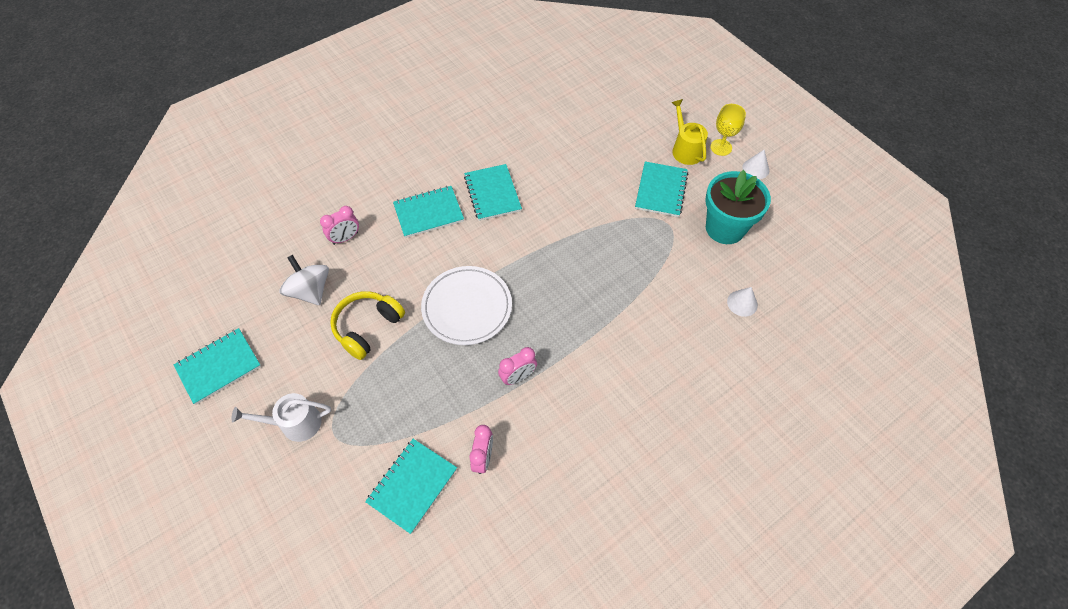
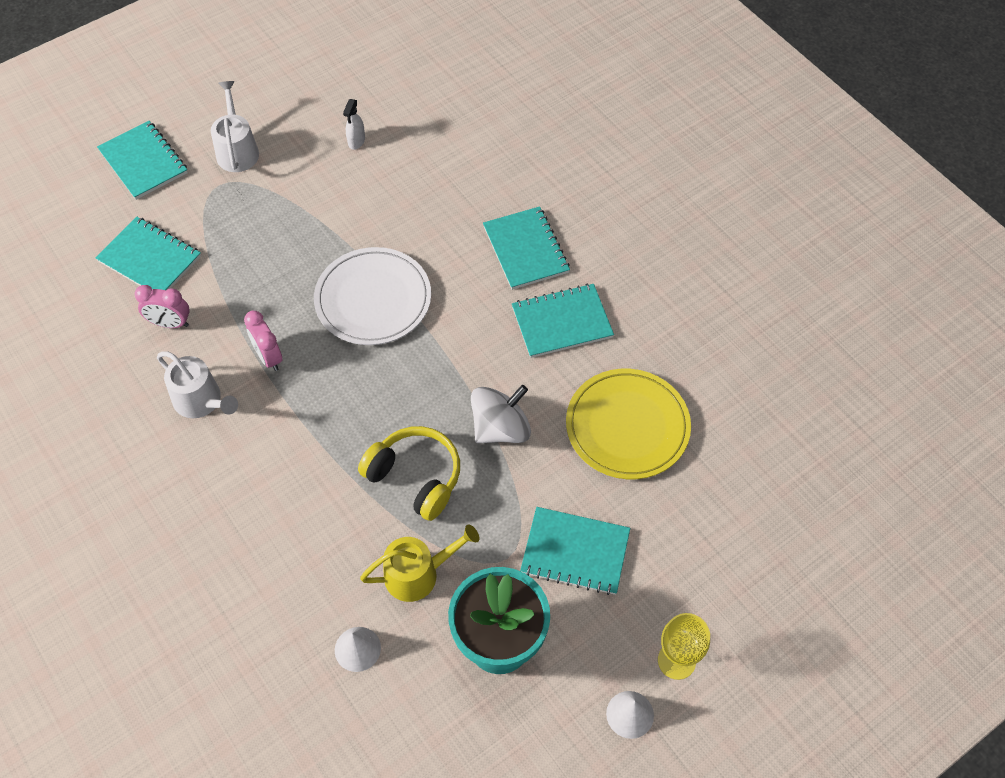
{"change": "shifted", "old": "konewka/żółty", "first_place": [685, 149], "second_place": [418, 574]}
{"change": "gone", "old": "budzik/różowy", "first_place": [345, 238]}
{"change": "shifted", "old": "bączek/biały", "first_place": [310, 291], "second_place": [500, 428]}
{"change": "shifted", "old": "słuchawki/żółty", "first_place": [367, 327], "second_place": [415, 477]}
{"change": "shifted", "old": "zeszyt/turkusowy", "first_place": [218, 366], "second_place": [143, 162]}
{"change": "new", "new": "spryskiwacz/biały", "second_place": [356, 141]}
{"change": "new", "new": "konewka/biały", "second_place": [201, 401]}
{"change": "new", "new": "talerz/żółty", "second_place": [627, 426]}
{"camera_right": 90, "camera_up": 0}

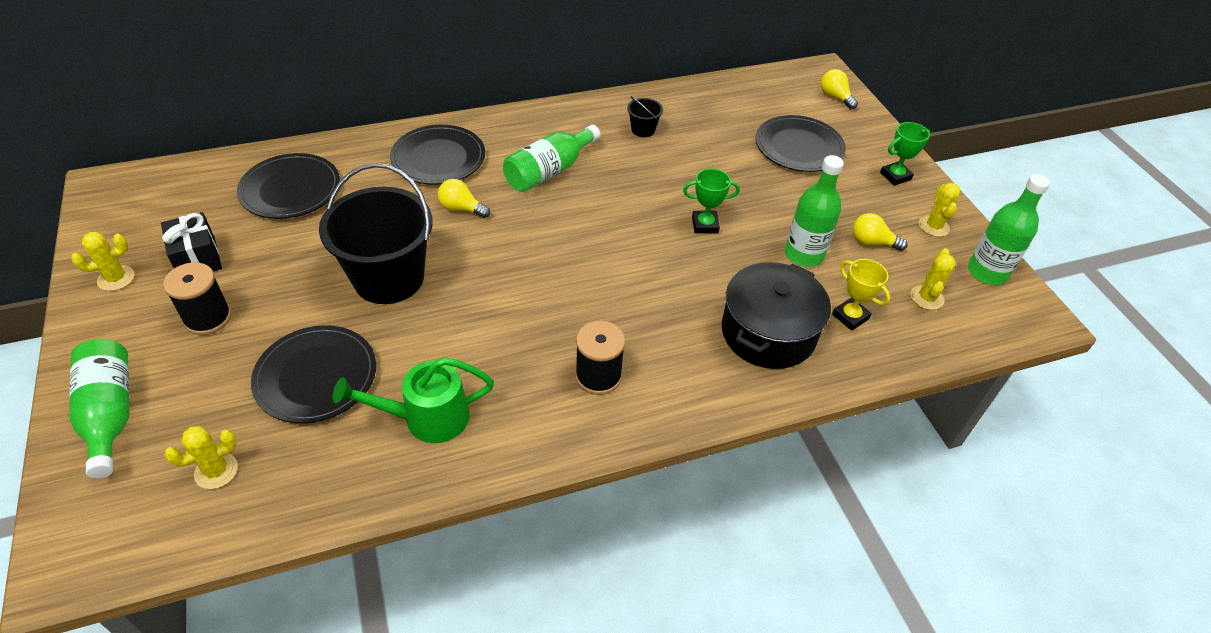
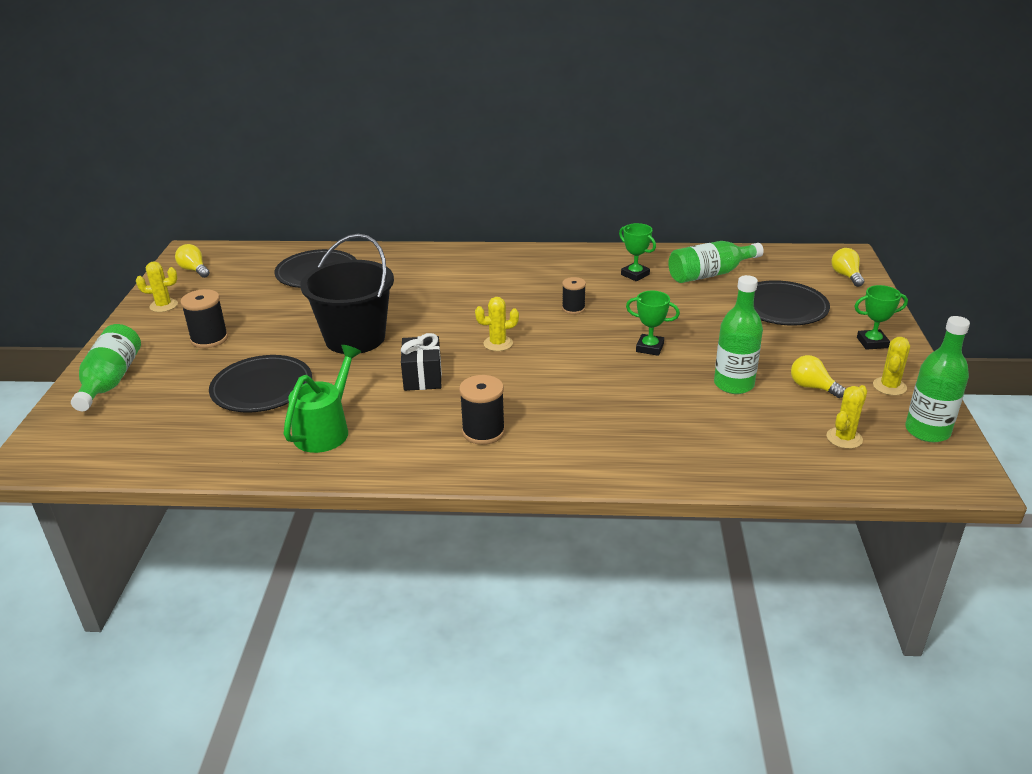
{"change": "swapped", "old": "wiadro/czarny", "new": "puchar/zielony", "first_place": [643, 130], "second_place": [635, 275]}
{"change": "gone", "old": "talerz/czarny", "first_place": [438, 158]}
{"change": "shifted", "old": "butelka/zielony", "first_place": [549, 171], "second_place": [710, 274]}
{"change": "shifted", "old": "żarówka/żółty", "first_place": [461, 208], "second_place": [194, 270]}
{"change": "shifted", "old": "prezent/czarny", "first_place": [197, 258], "second_place": [422, 377]}
{"change": "gone", "old": "puchar/żółty", "first_place": [850, 316]}
{"change": "gone", "old": "garnek/czarny", "first_place": [768, 332]}
{"change": "rotated", "old": "konewka/zielony", "first_place": [426, 418], "second_place": [326, 429], "degrees": 105}
{"change": "shifted", "old": "kaktus/żółty", "first_place": [216, 471], "second_place": [498, 343]}
{"change": "new", "new": "szpulka/czarny", "second_place": [573, 308]}
{"camera_right": 25, "camera_up": -15}

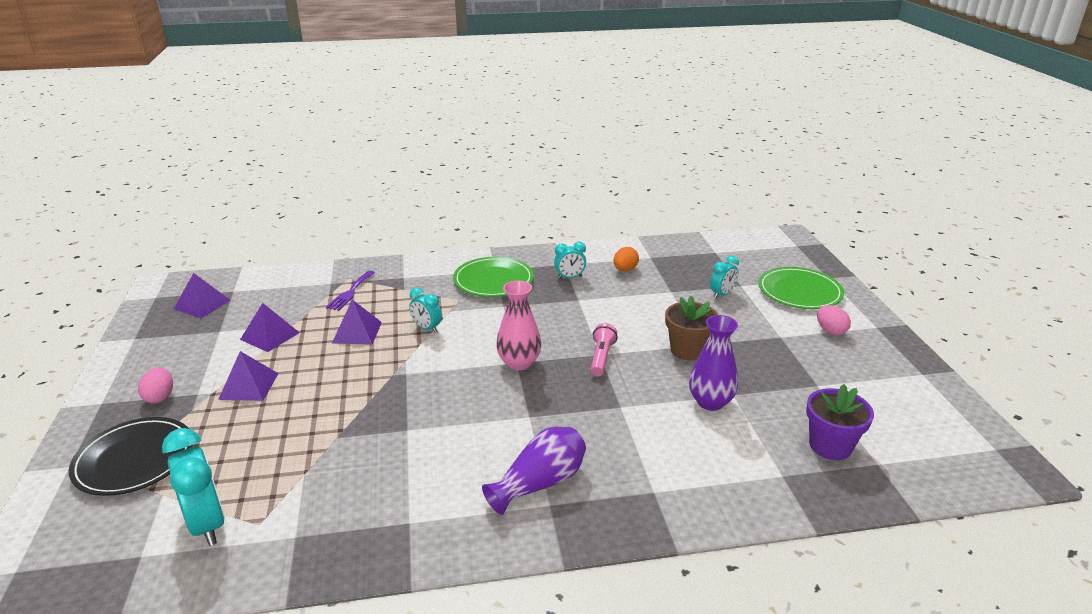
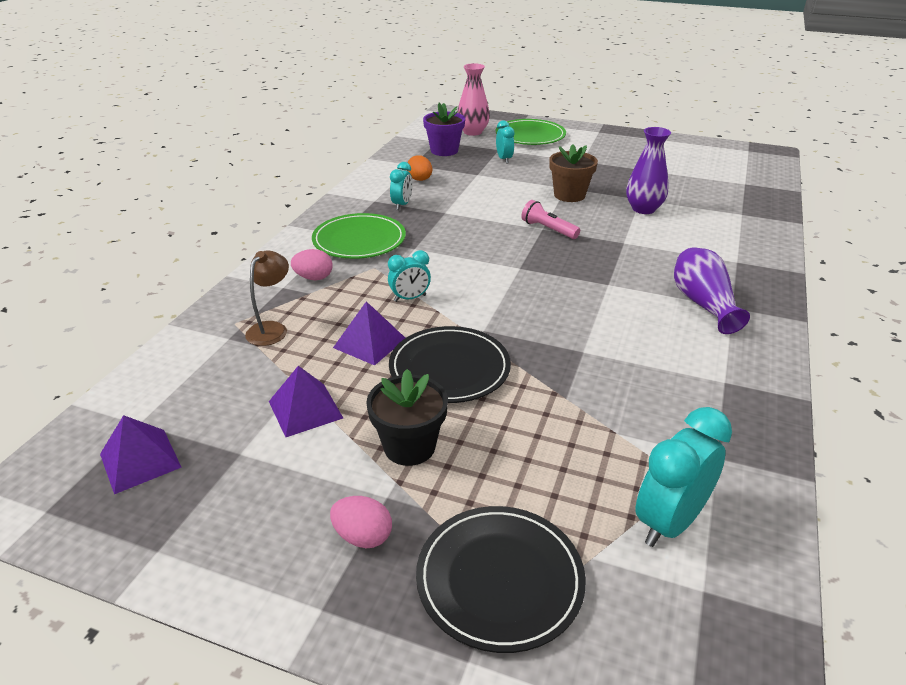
{"change": "swapped", "old": "widelec/fioletowy", "new": "lampka/brązowy", "first_place": [350, 292], "second_place": [271, 329]}
{"change": "shifted", "old": "wazon/różowy", "first_place": [519, 363], "second_place": [472, 132]}
{"change": "shifted", "old": "jajko/różowy", "first_place": [830, 331], "second_place": [314, 278]}
{"change": "swapped", "old": "piramida/fioletowy", "new": "doniczka/czarny", "first_place": [248, 386], "second_place": [409, 447]}
{"change": "shifted", "old": "doniczka/fioletowy", "first_place": [830, 446], "second_place": [444, 150]}
{"change": "rotated", "old": "budzik/turkusowy", "first_place": [207, 524], "second_place": [669, 522], "degrees": -45}
{"change": "new", "new": "talerz/czarny", "second_place": [449, 368]}
{"camera_right": -60, "camera_up": 5}

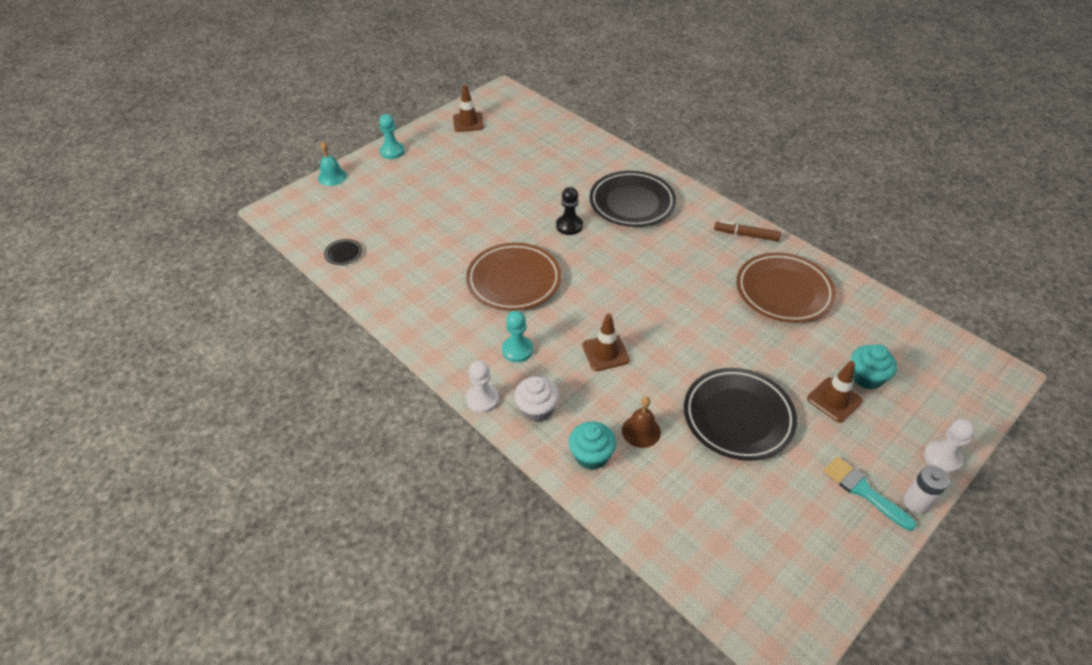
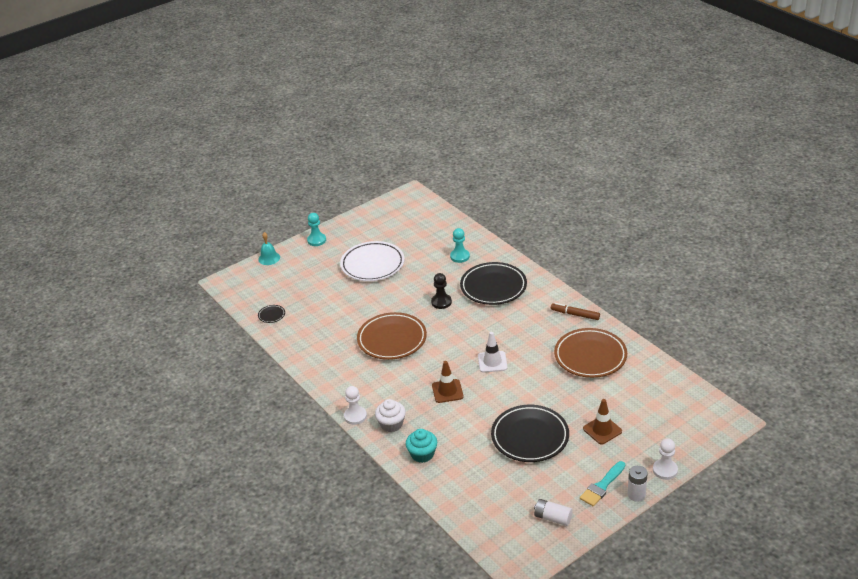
{"change": "gone", "old": "pachołek/brązowy", "first_place": [468, 122]}
{"change": "shifted", "old": "pionek/turkusowy", "first_place": [517, 350], "second_place": [459, 256]}
{"change": "gone", "old": "muffinka/turkusowy", "first_place": [866, 377]}
{"change": "gone", "old": "dzwonek/brązowy", "first_place": [641, 431]}
{"change": "rotated", "old": "pędzel/turkusowy", "first_place": [863, 491], "second_place": [602, 486], "degrees": -105}
{"change": "new", "new": "talerz/biały", "second_place": [372, 265]}
{"change": "new", "new": "pachołek/biały", "second_place": [492, 362]}
{"change": "new", "new": "bateria/biały", "second_place": [553, 518]}
{"camera_right": 10, "camera_up": -10}

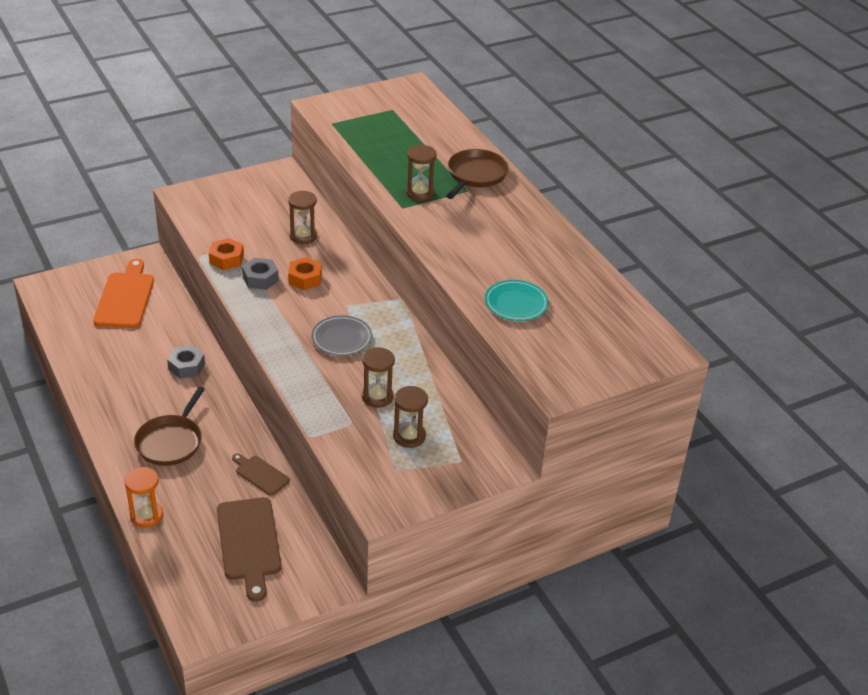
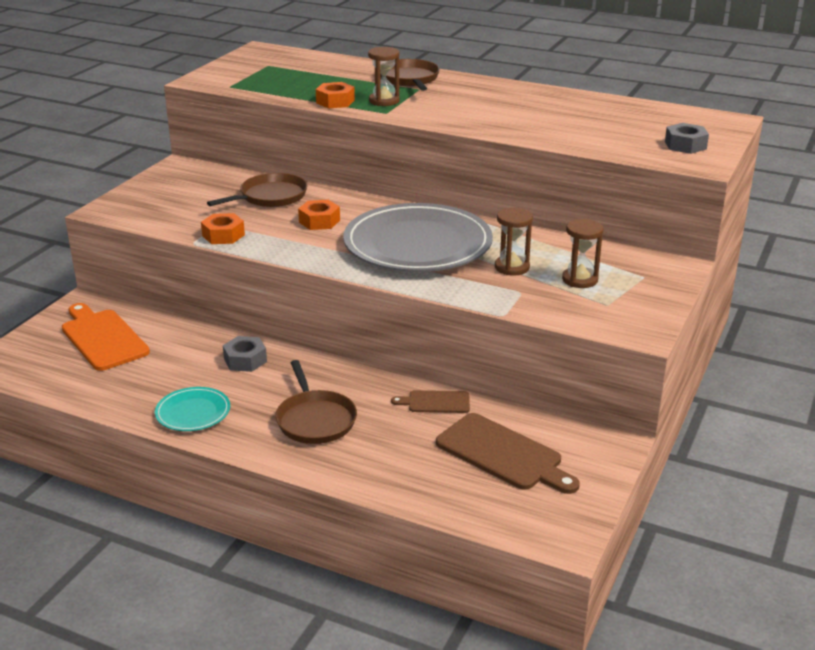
{"change": "swapped", "old": "klepsydra/brązowy", "new": "patelnia/brązowy", "first_place": [303, 236], "second_place": [270, 197]}
{"change": "shifted", "old": "nakrętka/szary", "first_place": [260, 279], "second_place": [685, 145]}
{"change": "shifted", "old": "talerz/turkusowy", "first_place": [516, 303], "second_place": [193, 412]}
{"change": "scaled", "old": "talerz/szary", "first_place": [341, 338], "second_place": [417, 245], "factor": 2.19}
{"change": "gone", "old": "klepsydra/pomarańczowy", "first_place": [146, 515]}
{"change": "new", "new": "nakrętka/pomarańczowy", "second_place": [335, 102]}
{"camera_right": -35, "camera_up": -10}

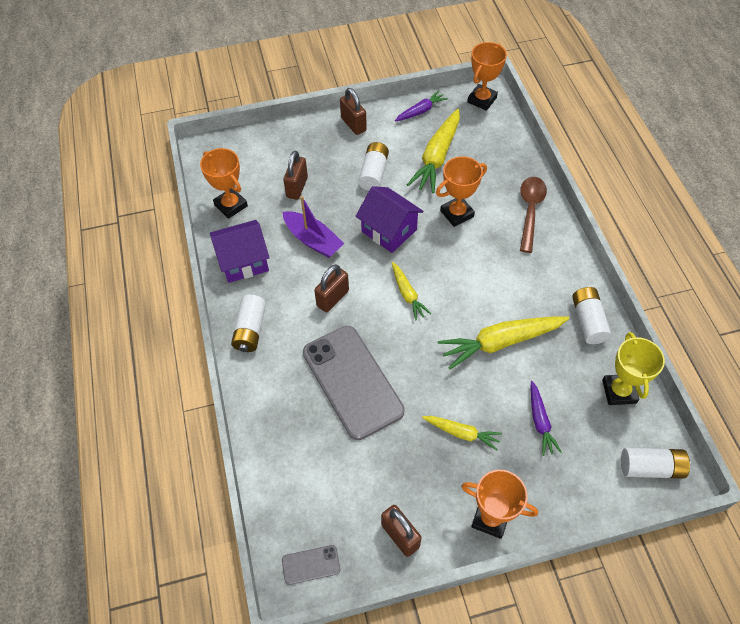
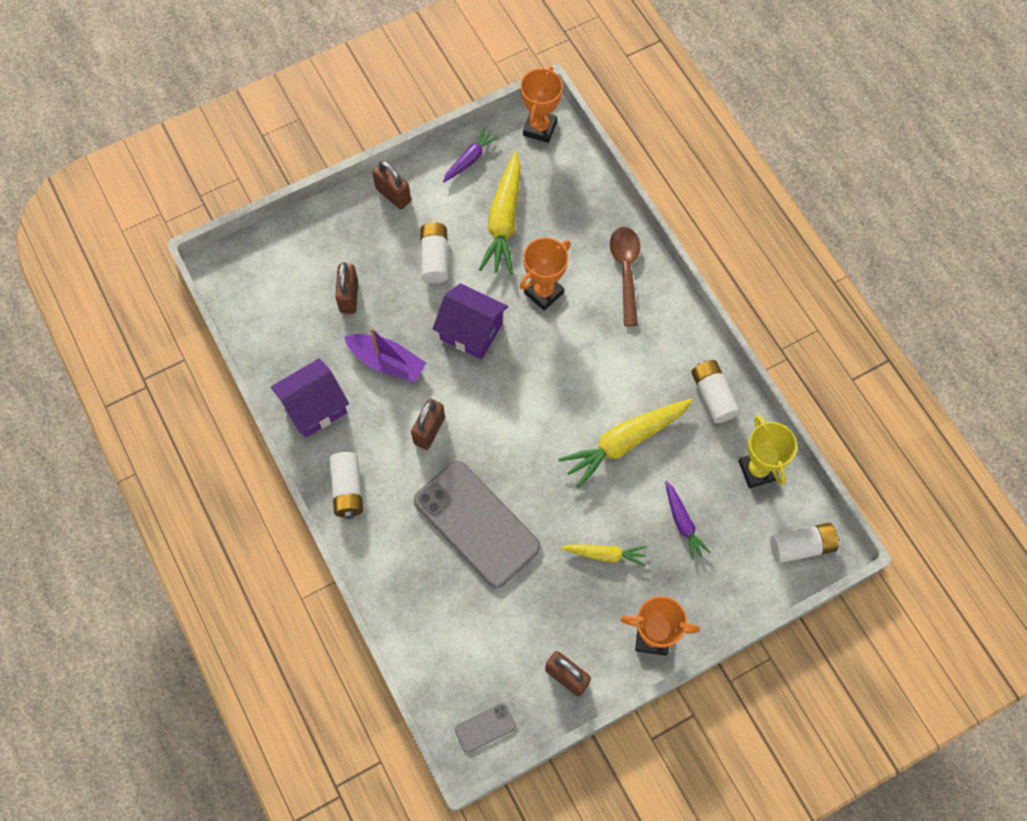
{"change": "gone", "old": "puchar/pomarańczowy", "first_place": [231, 205]}
{"change": "gone", "old": "marchewka/żółty", "first_place": [407, 294]}
{"camera_right": -15, "camera_up": 10}

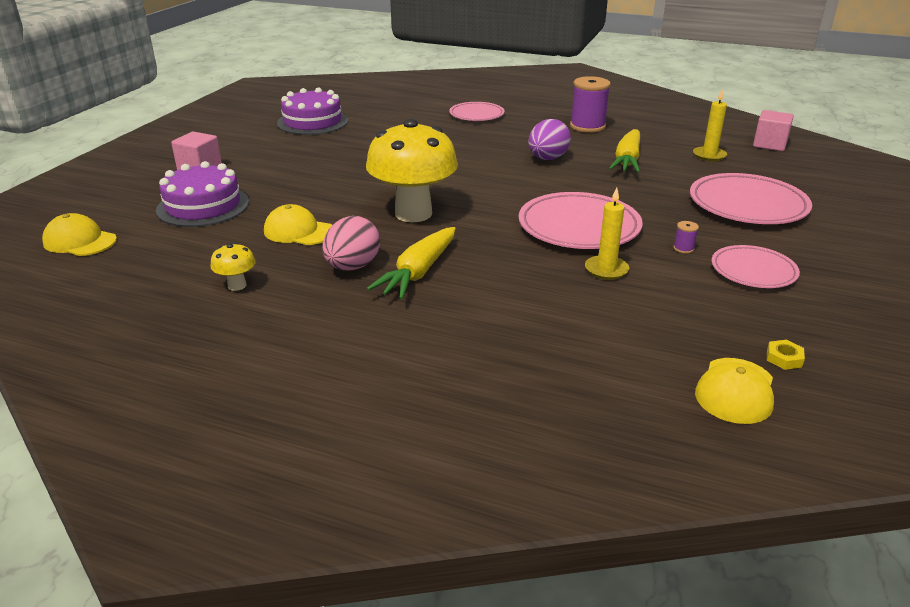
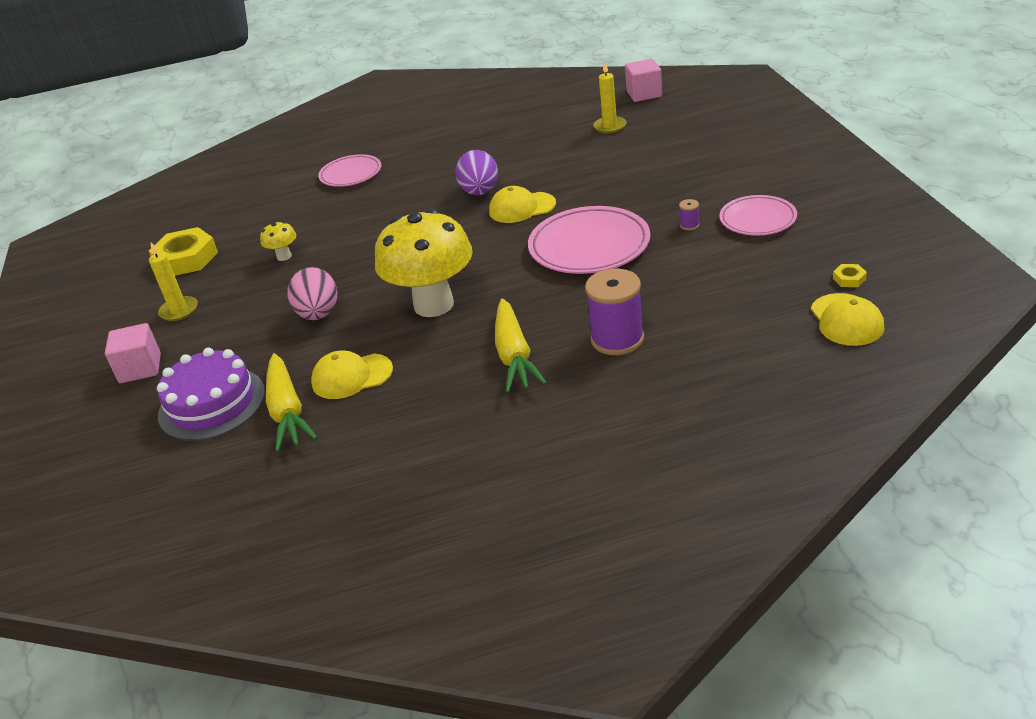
{"change": "shifted", "old": "szpulka/fioletowy", "first_place": [587, 126], "second_place": [617, 339]}
{"change": "swapped", "old": "tort/fioletowy", "new": "nakrętka/żółty", "first_place": [312, 122], "second_place": [186, 259]}
{"change": "shifted", "old": "marchewka/żółty", "first_place": [627, 160], "second_place": [287, 411]}
{"change": "gone", "old": "talerz/różowy", "first_place": [747, 205]}
{"change": "shifted", "old": "świeca/żółty", "first_place": [606, 270], "second_place": [179, 311]}
{"change": "shifted", "old": "czapka/żółty", "first_place": [80, 241], "second_place": [522, 208]}
{"change": "shifted", "old": "jajko/różowy", "first_place": [352, 267], "second_place": [318, 314]}
{"change": "shifted", "old": "grzyb/żółty", "first_place": [237, 285], "second_place": [284, 256]}
{"camera_right": -30, "camera_up": 5}

